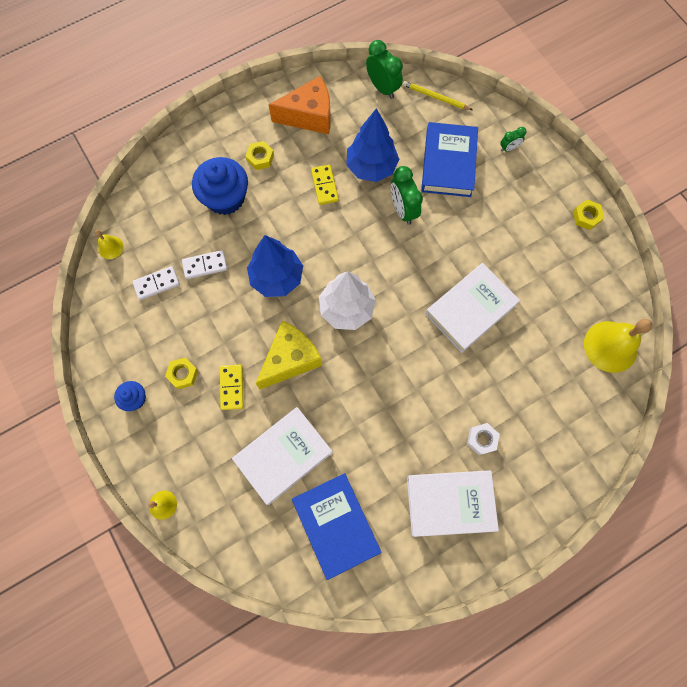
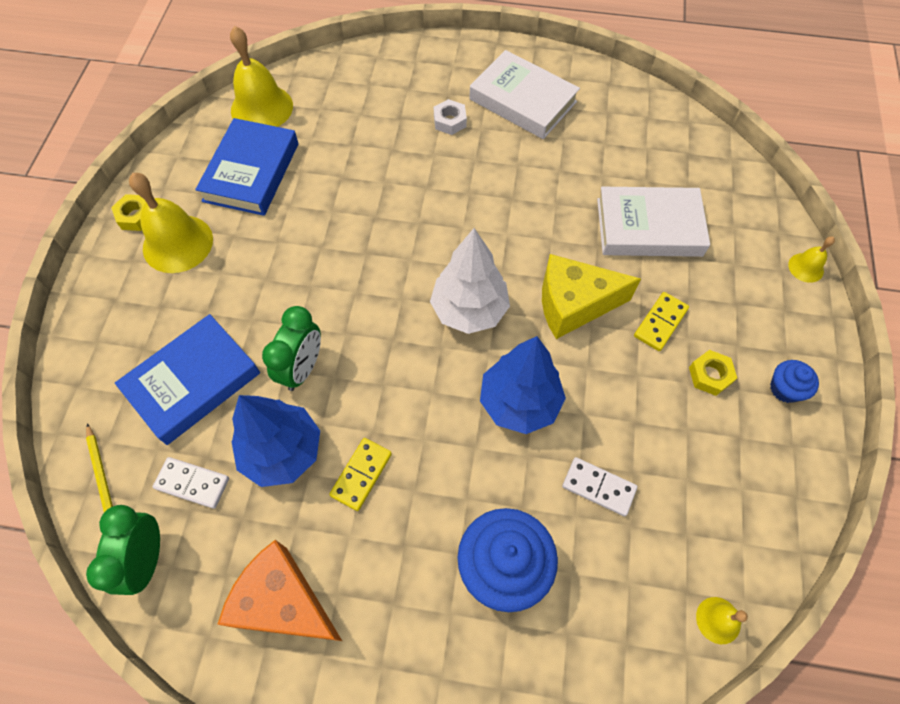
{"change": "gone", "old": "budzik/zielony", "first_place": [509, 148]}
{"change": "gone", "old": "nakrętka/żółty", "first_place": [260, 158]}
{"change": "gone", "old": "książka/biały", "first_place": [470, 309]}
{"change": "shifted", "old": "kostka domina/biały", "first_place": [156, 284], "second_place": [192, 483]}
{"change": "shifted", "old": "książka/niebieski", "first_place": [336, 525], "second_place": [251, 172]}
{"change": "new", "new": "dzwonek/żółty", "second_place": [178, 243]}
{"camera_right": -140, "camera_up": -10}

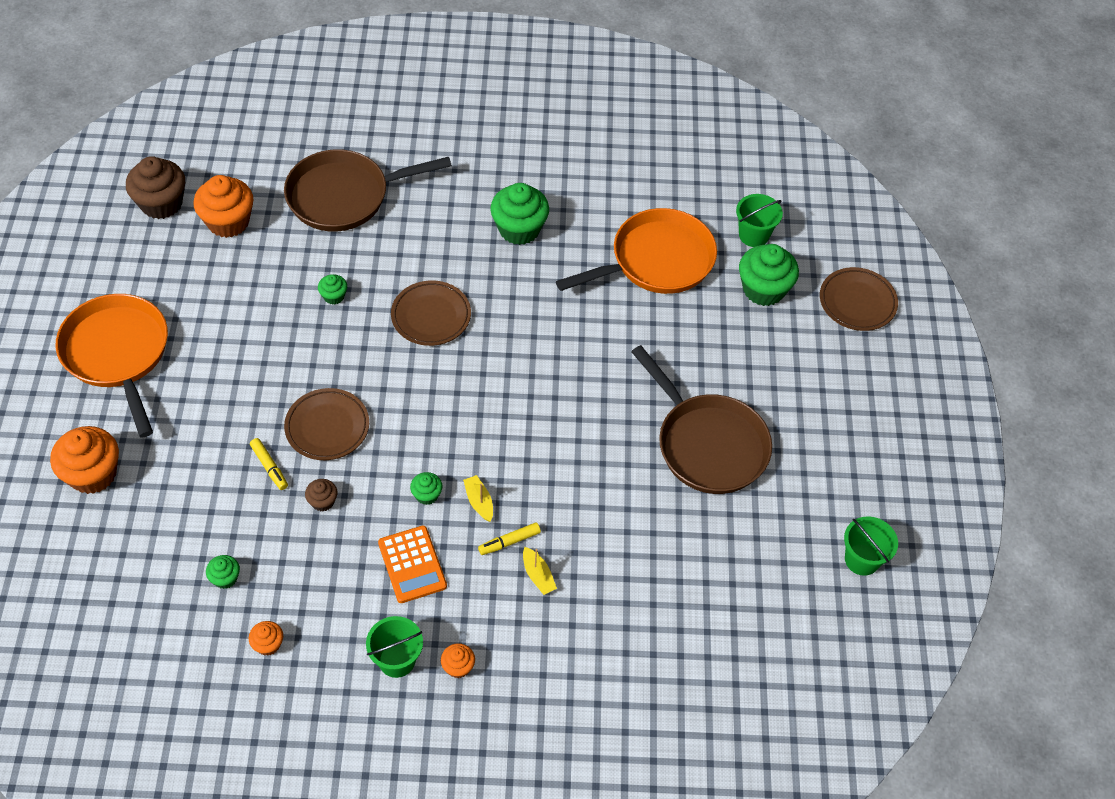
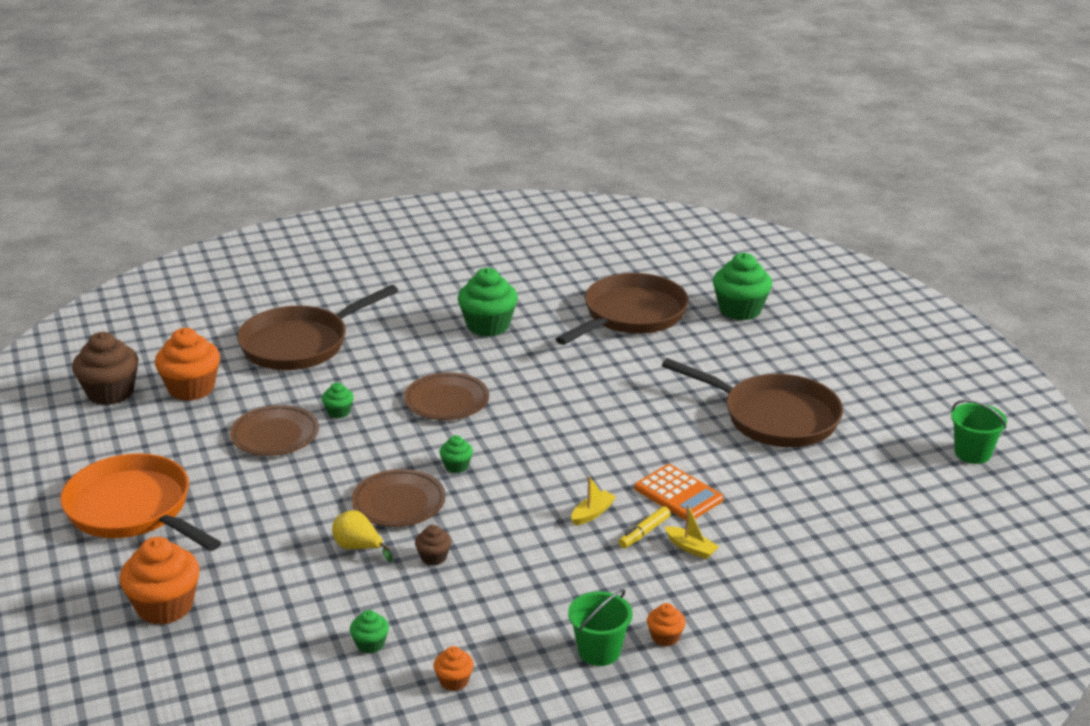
{"change": "gone", "old": "wiadro/zielony", "first_place": [753, 235]}
{"change": "repainted", "old": "patelnia/pomarańczowy", "new": "patelnia/brązowy", "first_place": [656, 261], "second_place": [630, 315]}
{"change": "shifted", "old": "talerz/brązowy", "first_place": [857, 302], "second_place": [275, 435]}
{"change": "swapped", "old": "flamaster/żółty", "new": "gruszka/żółty", "first_place": [269, 467], "second_place": [358, 548]}
{"change": "shifted", "old": "muffinka/zielony", "first_place": [427, 495], "second_place": [456, 466]}
{"change": "rotated", "old": "łódka/żółty", "first_place": [479, 502], "second_place": [592, 513], "degrees": 90}
{"change": "shifted", "old": "kalkulator/pomarańczowy", "first_place": [412, 564], "second_place": [678, 494]}
{"camera_right": -20, "camera_up": -25}

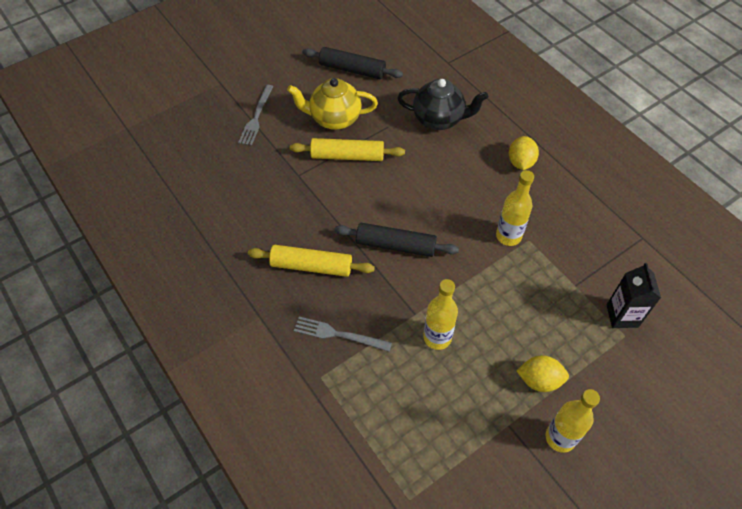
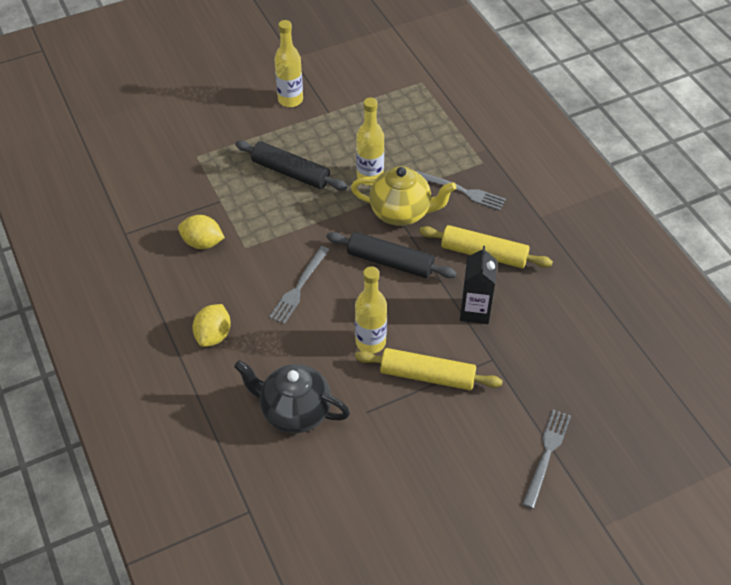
{"change": "shifted", "old": "wałek do ciasta/czarny", "first_place": [352, 70], "second_place": [291, 172]}
{"change": "shifted", "old": "imbryk/żółty", "first_place": [334, 119], "second_place": [401, 213]}
{"change": "shifted", "old": "butelka/żółty", "first_place": [508, 236], "second_place": [370, 342]}
{"change": "shifted", "old": "karton mleka/czarny", "first_place": [622, 316], "second_place": [475, 311]}
{"change": "shifted", "old": "cytryna/żółty", "first_place": [539, 380], "second_place": [202, 243]}
{"change": "new", "new": "widelec/szary", "second_place": [299, 287]}
{"camera_right": -170, "camera_up": -5}

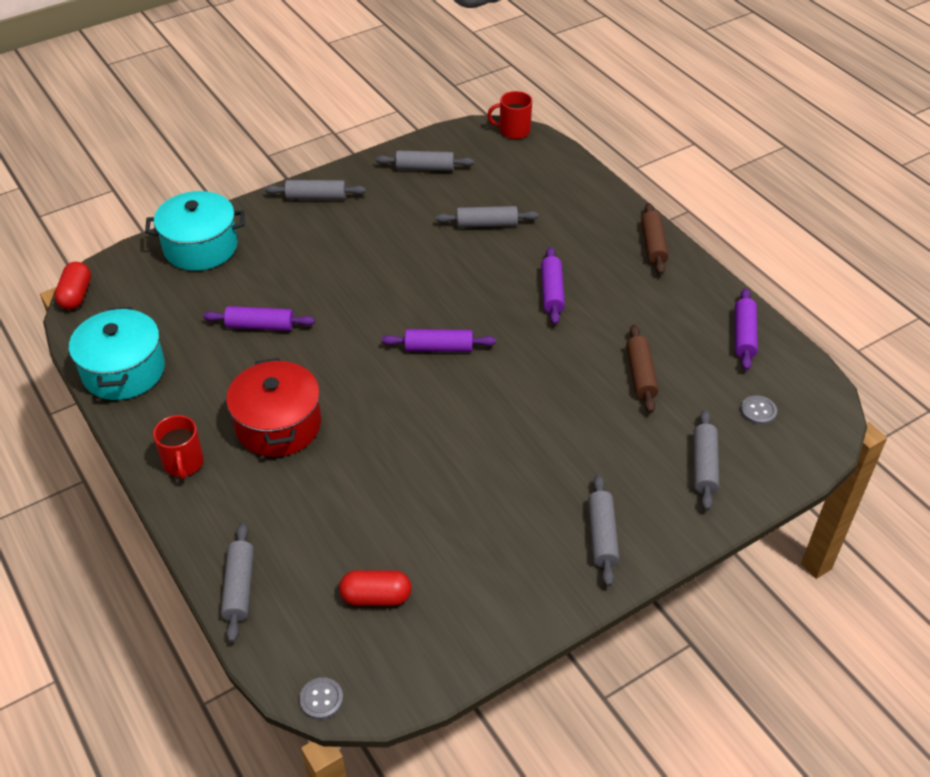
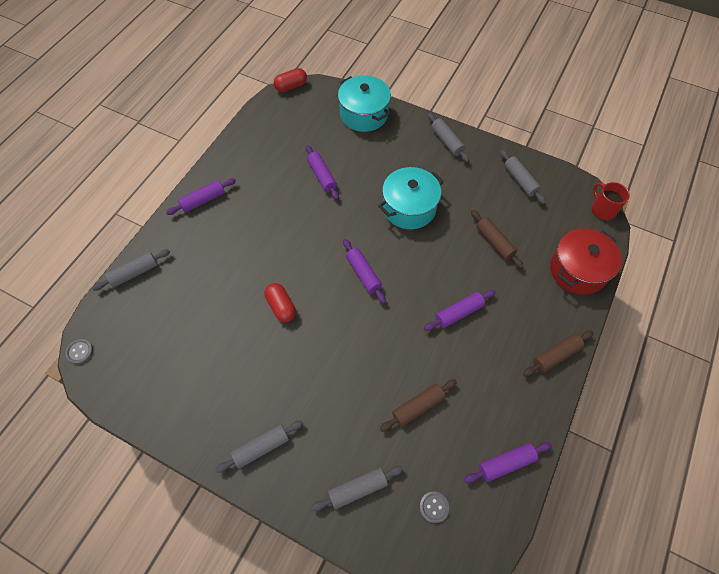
{"change": "repainted", "old": "wałek do ciasta/szary", "new": "wałek do ciasta/brązowy", "first_place": [486, 224], "second_place": [494, 242]}
{"change": "shifted", "old": "garnek/turkusowy", "first_place": [124, 371], "second_place": [409, 208]}
{"change": "shifted", "old": "garnek/czerwony", "first_place": [278, 425], "second_place": [577, 270]}
{"change": "swapped", "old": "kubek/czerwony", "new": "wałek do ciasta/fioletowy", "first_place": [183, 463], "second_place": [203, 200]}
{"change": "shifted", "old": "kapsułka/czerwony", "first_place": [376, 597], "second_place": [281, 306]}
{"camera_right": 60, "camera_up": 15}

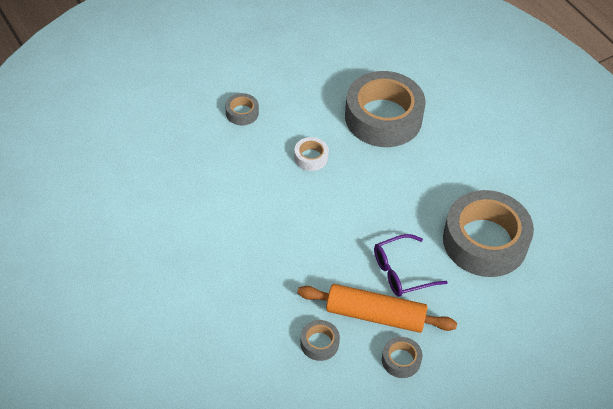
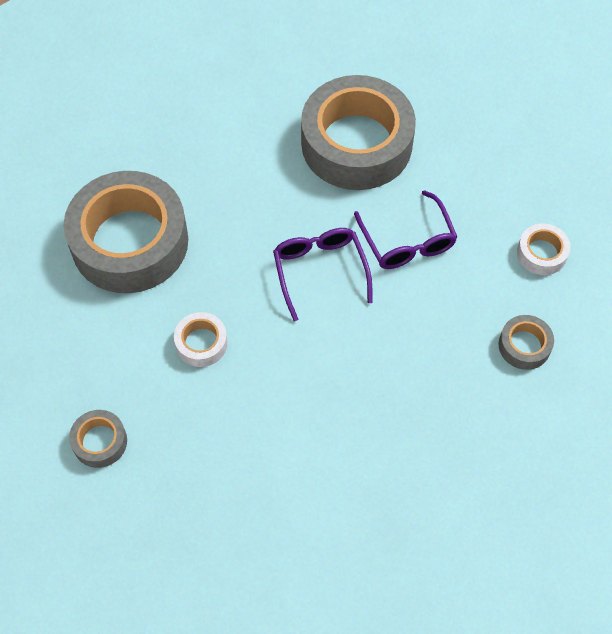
{"change": "gone", "old": "wałek do ciasta/pomarańczowy", "first_place": [375, 315]}
{"change": "repainted", "old": "taśma klejąca/szary", "new": "taśma klejąca/biały", "first_place": [401, 360], "second_place": [541, 253]}
{"change": "new", "new": "okulary/fioletowy", "second_place": [320, 271]}
{"camera_right": -85, "camera_up": 10}

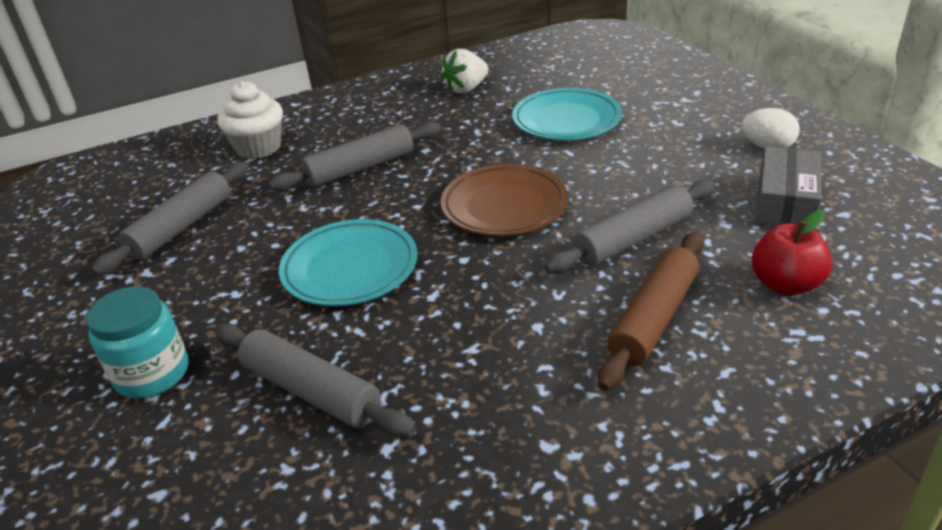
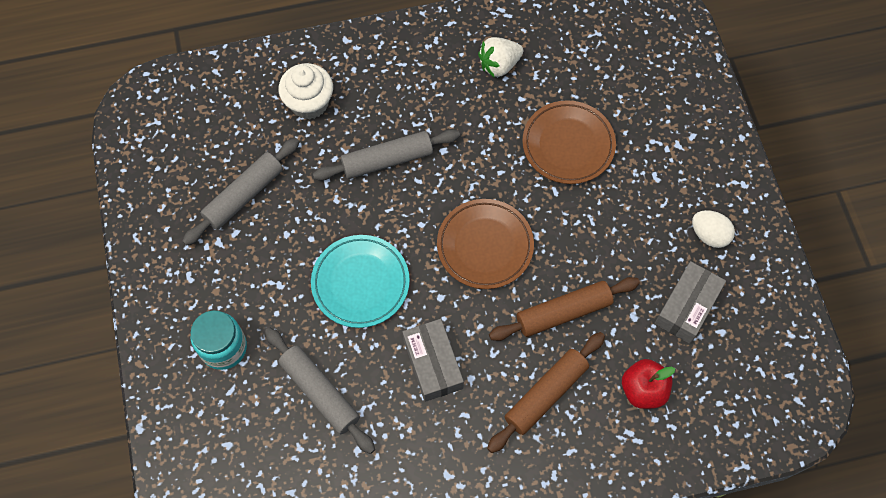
{"change": "repainted", "old": "talerz/turkusowy", "new": "talerz/brązowy", "first_place": [566, 120], "second_place": [568, 145]}
{"change": "repainted", "old": "wałek do ciasta/szary", "new": "wałek do ciasta/brązowy", "first_place": [633, 239], "second_place": [563, 313]}
{"change": "new", "new": "pudełko/szary", "second_place": [433, 364]}
{"camera_right": 10, "camera_up": 30}

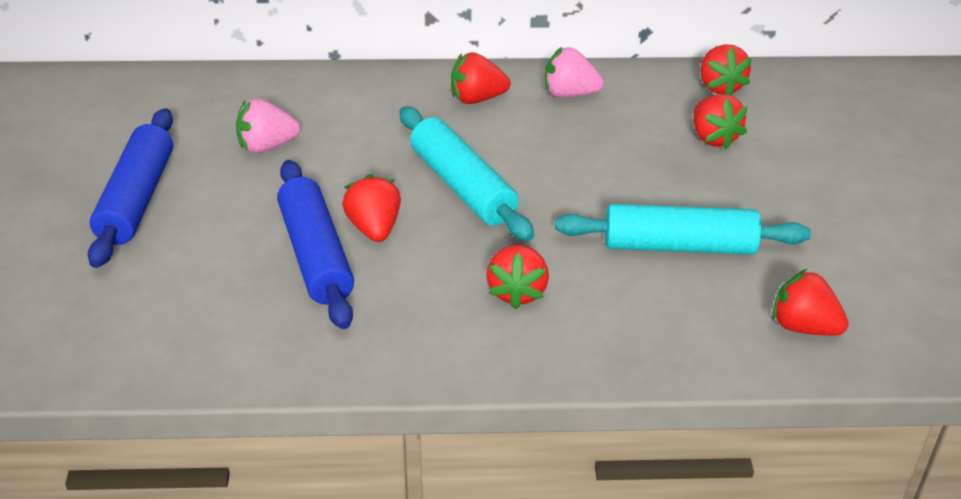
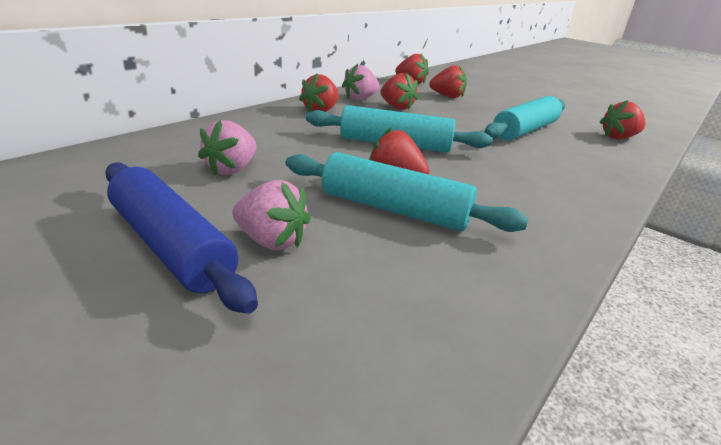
{"change": "repainted", "old": "wałek do ciasta/niebieski", "new": "wałek do ciasta/turkusowy", "first_place": [316, 255], "second_place": [394, 209]}
{"change": "shifted", "old": "truskawka/czerwony", "first_place": [517, 292], "second_place": [396, 107]}
{"change": "new", "new": "truskawka/różowy", "second_place": [271, 241]}
{"camera_right": -50, "camera_up": -10}

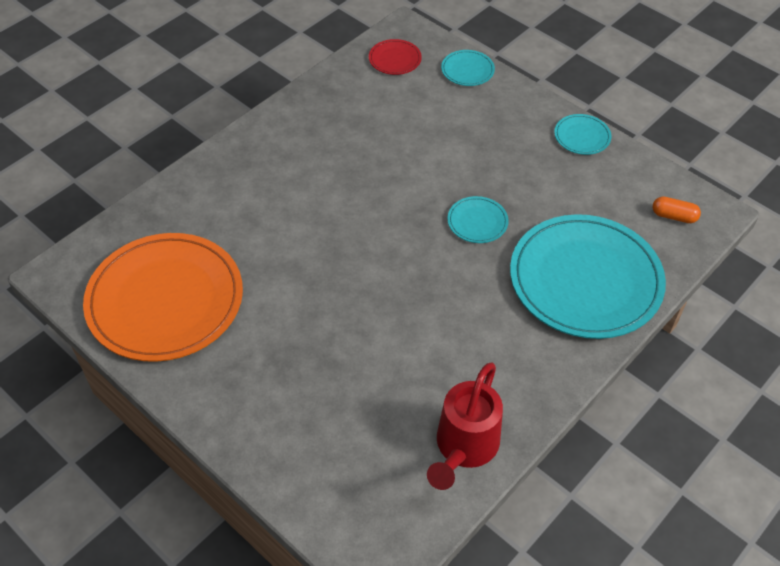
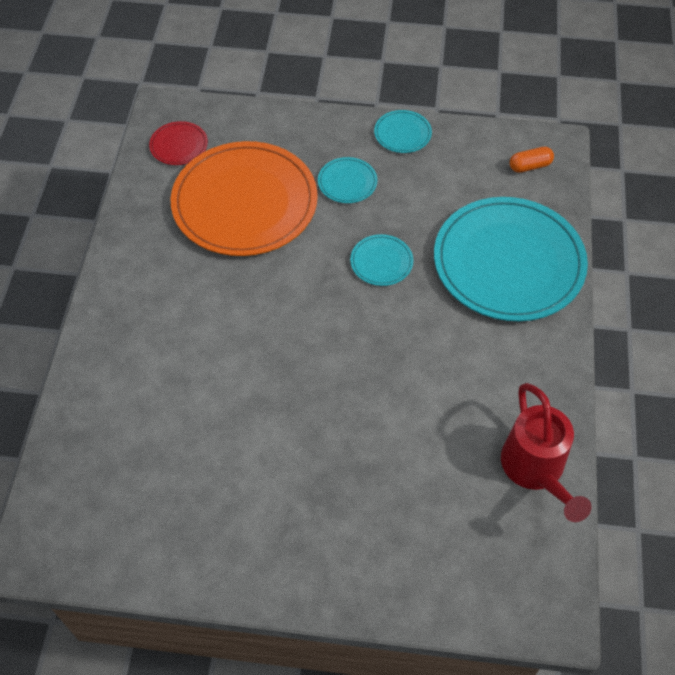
{"change": "shifted", "old": "talerz/turkusowy", "first_place": [467, 70], "second_place": [347, 182]}
{"change": "shifted", "old": "talerz/pomarańczowy", "first_place": [165, 300], "second_place": [245, 202]}
{"camera_right": -35, "camera_up": 5}

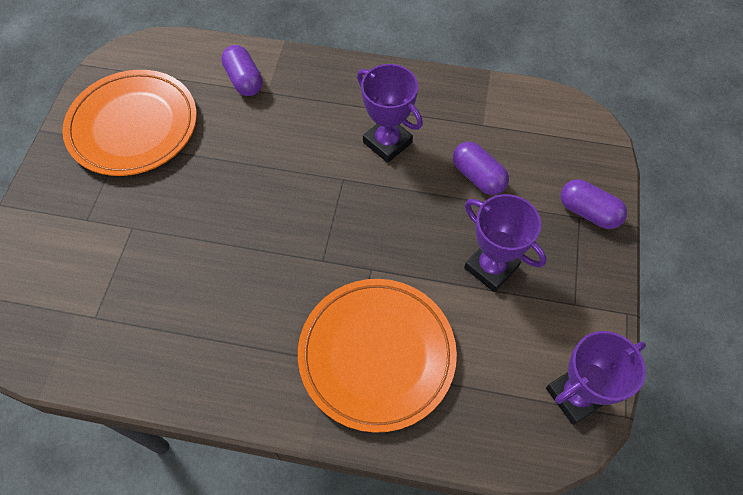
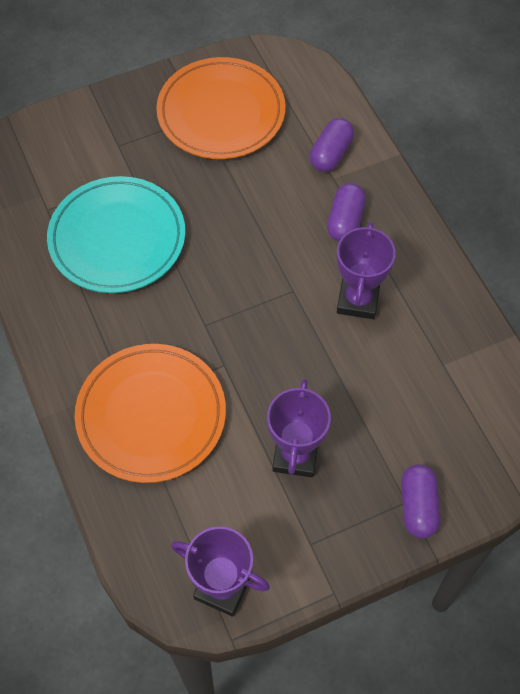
{"change": "shifted", "old": "kapsułka/fioletowy", "first_place": [478, 176], "second_place": [345, 221]}
{"change": "new", "new": "talerz/turkusowy", "second_place": [117, 238]}
{"camera_right": 55, "camera_up": 0}

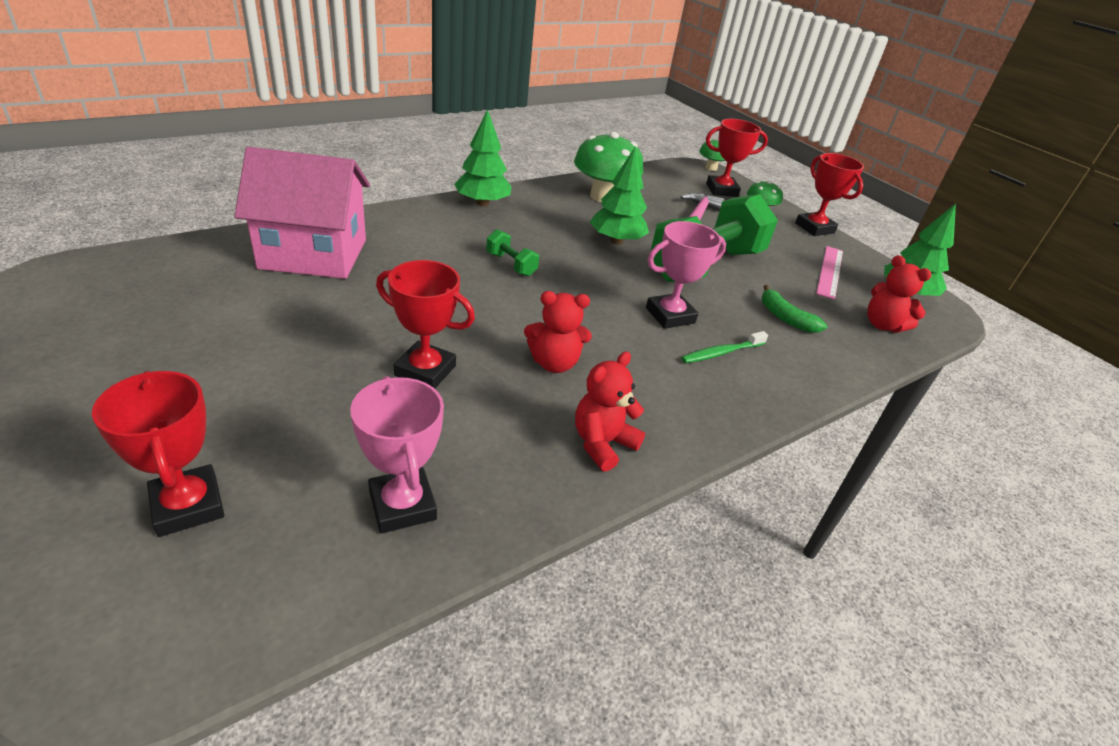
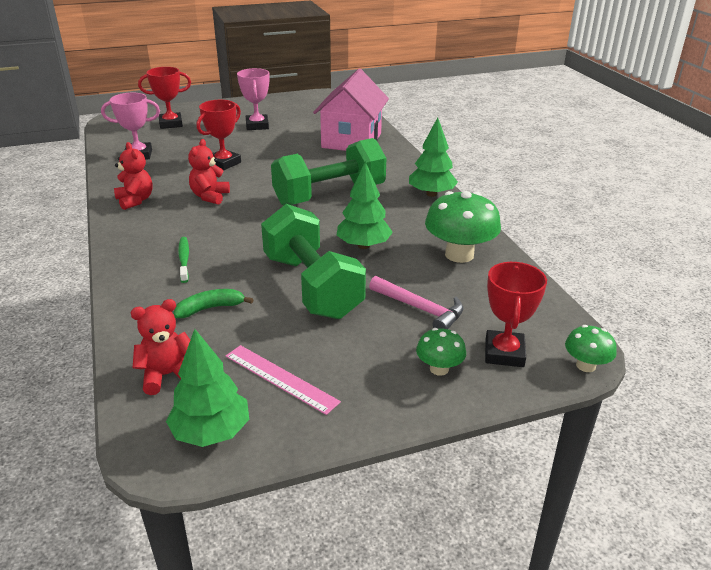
{"change": "gone", "old": "puchar/czerwony", "first_place": [814, 228]}
{"change": "shifted", "old": "puchar/różowy", "first_place": [670, 315], "second_place": [257, 125]}
{"change": "scaled", "old": "hantel/zielony", "first_place": [511, 264], "second_place": [329, 195], "factor": 2.49}
{"camera_right": 110, "camera_up": -5}

